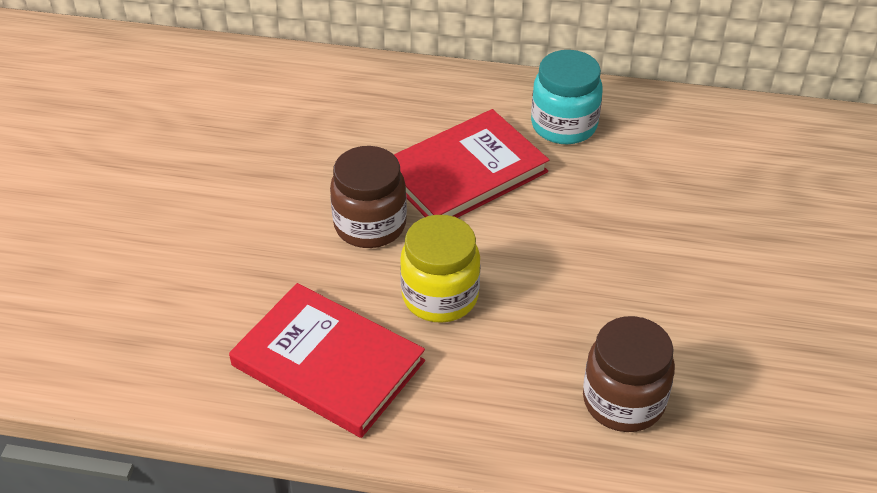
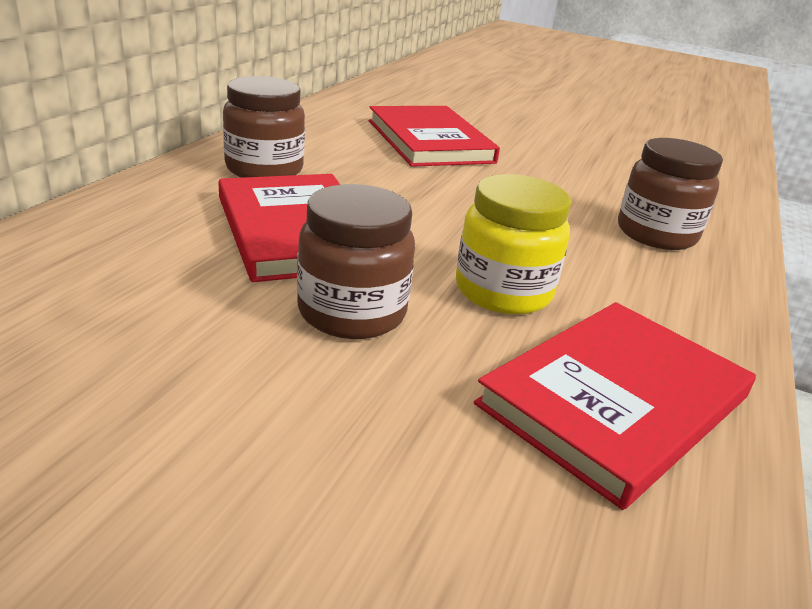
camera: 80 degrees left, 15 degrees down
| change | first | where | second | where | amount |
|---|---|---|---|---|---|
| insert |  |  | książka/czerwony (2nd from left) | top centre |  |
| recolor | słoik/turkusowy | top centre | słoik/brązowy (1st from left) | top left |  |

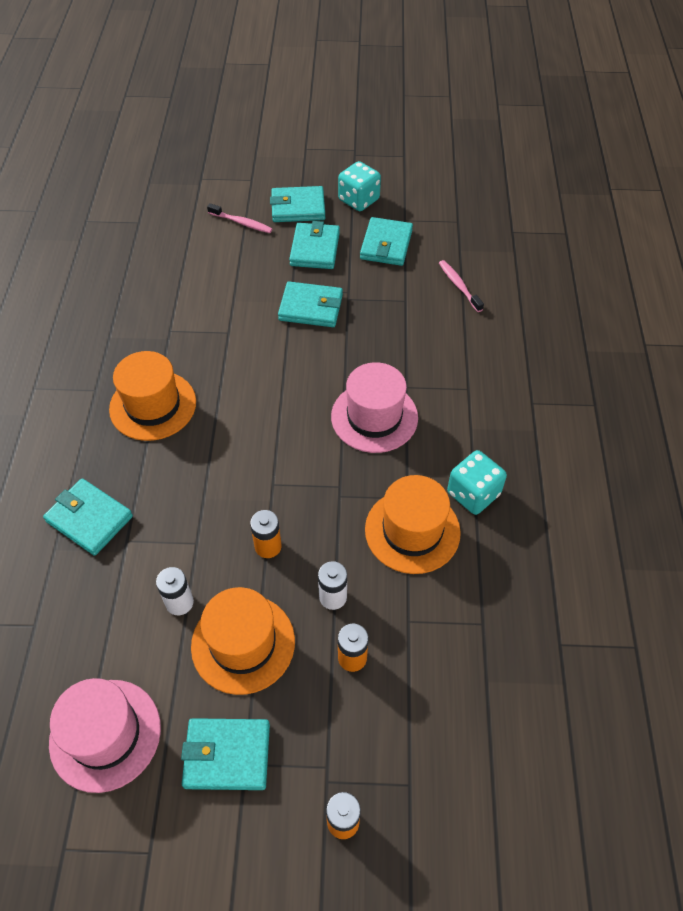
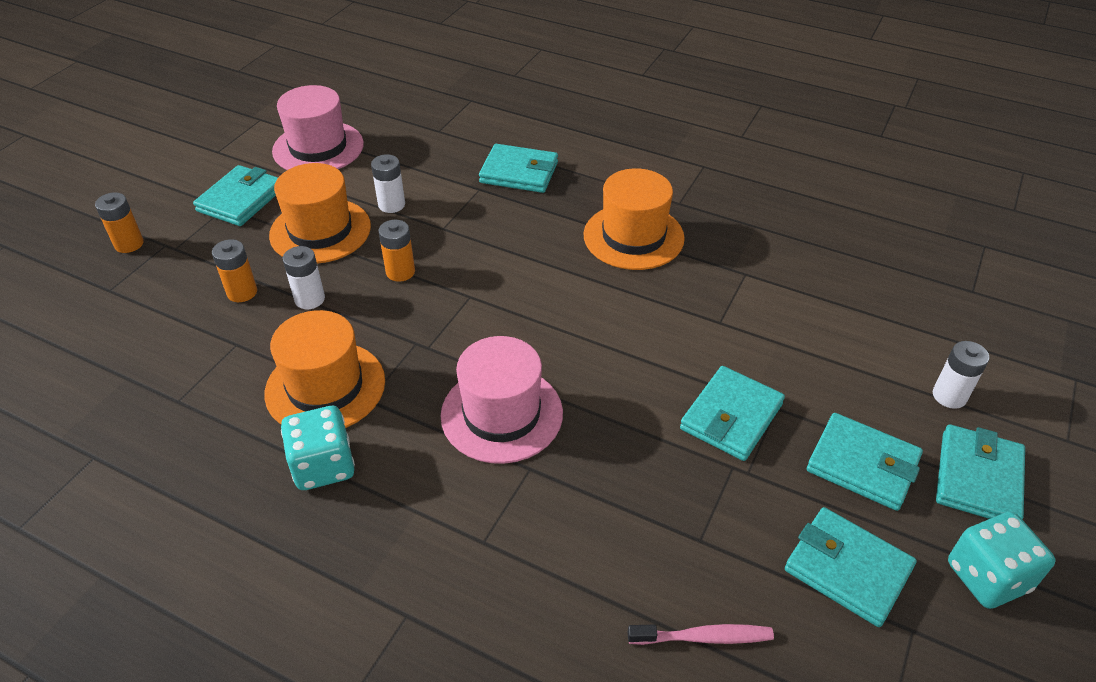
camera: 115 degrees right, 10 degrees down
| change | first | where | second | where | amount |
|---|---|---|---|---|---|
| replace | szczoteczka do zębów/różowy (1st from left) | top centre | bateria/biały (3rd from left) | middle right |  |
| rotate | portfel/turkusowy (1st from left in the first image) | middle left | portfel/turkusowy (2nd from left) | top centre | 45 degrees clockwise |

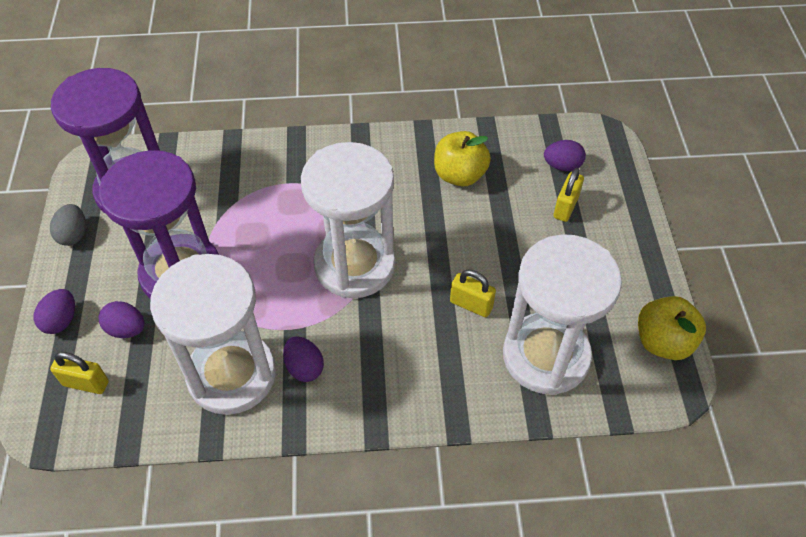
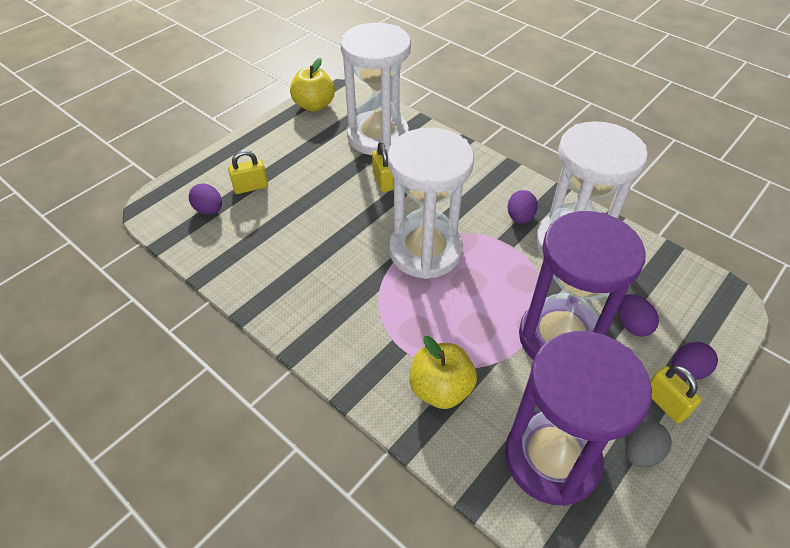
camera: 135 degrees left, 5 degrees down
| change | first | where | second | where | amount |
|---|---|---|---|---|---|
| move | kłódka/żółty (1st from left in the first image) | bottom left | kłódka/żółty (3rd from left) | bottom right |  |
| move | jabłko/żółty (1st from left in the first image) | top centre | jabłko/żółty (2nd from left) | bottom centre |  |

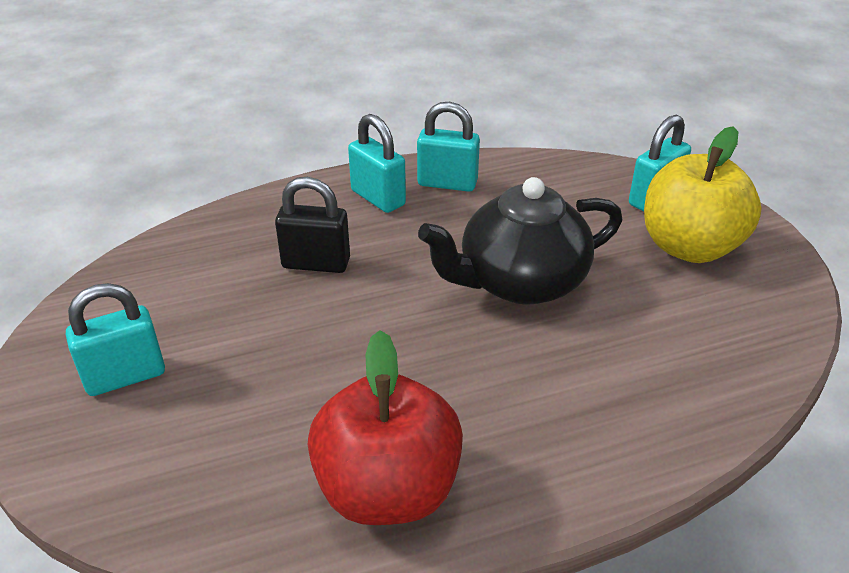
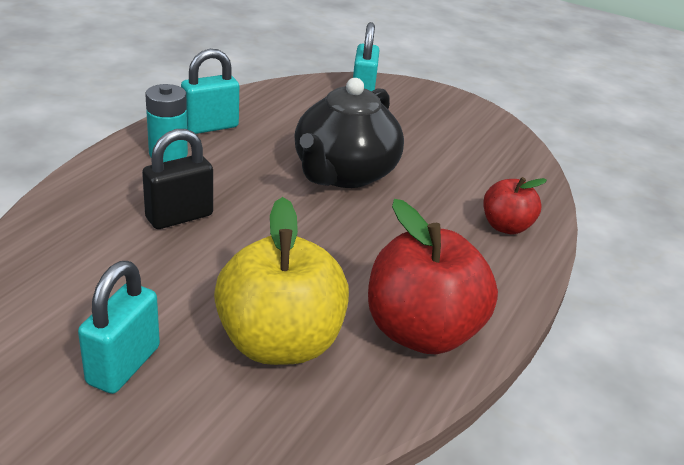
camera: 45 degrees left, 5 degrees down
| change | first | where | second | where | amount |
|---|---|---|---|---|---|
| insert |  |  | jabłko/czerwony (2nd from left) | middle right |  |
| move | jabłko/żółty | middle right |  | centre |  |
| replace | kłódka/turkusowy (2nd from left) | top centre | bateria/turkusowy | top left |  |

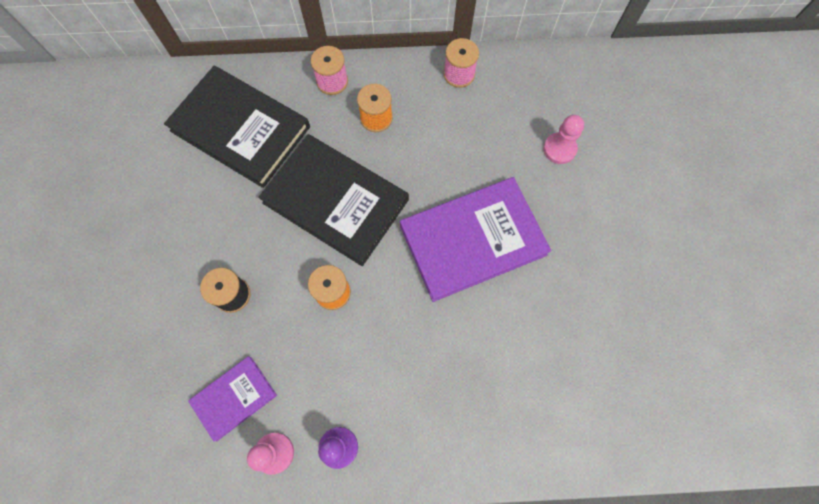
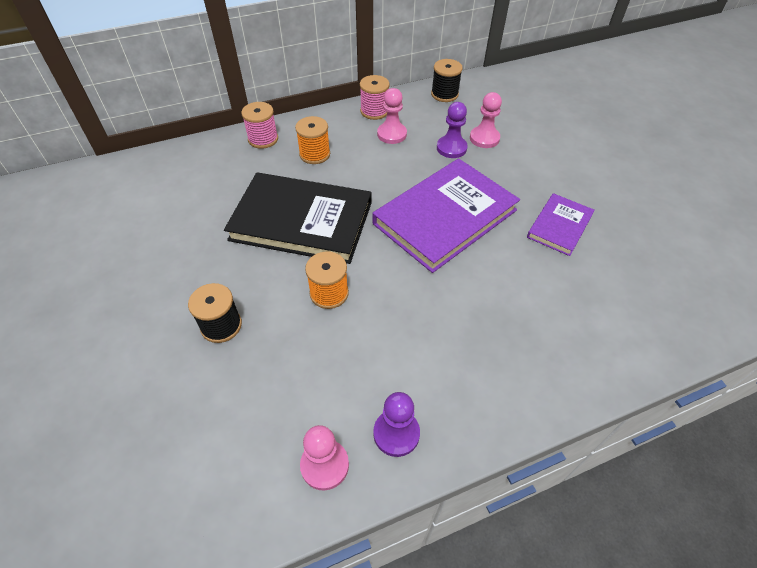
camera: 20 degrees left, 20 degrees down
| change | first | where | second | where | amount |
|---|---|---|---|---|---|
| delete | książka/czarny (1st from left) | top left |  |  |  |
| insert |  |  | pionek/różowy (2nd from left) | top centre |  |
| insert |  |  | szpulka/czarny (2nd from left) | top centre |  |
| insert |  |  | pionek/fioletowy (2nd from left) | top centre |  |
| move | książka/fioletowy (1st from left in the first image) | bottom left | książka/fioletowy (2nd from left) | middle right |  |

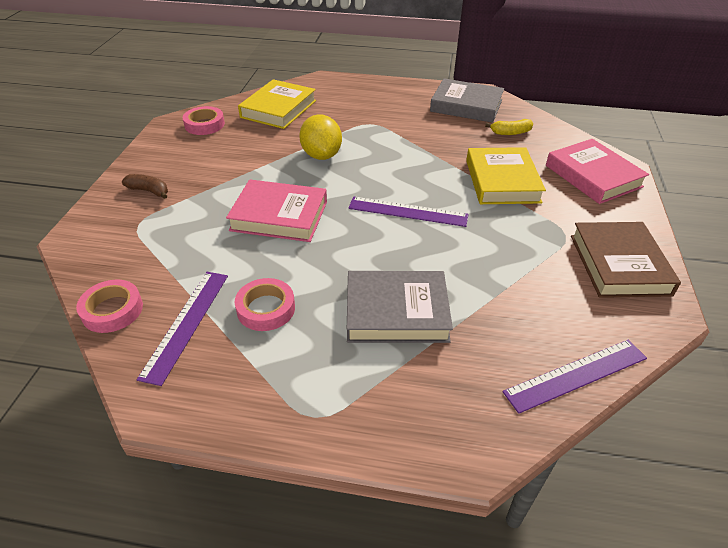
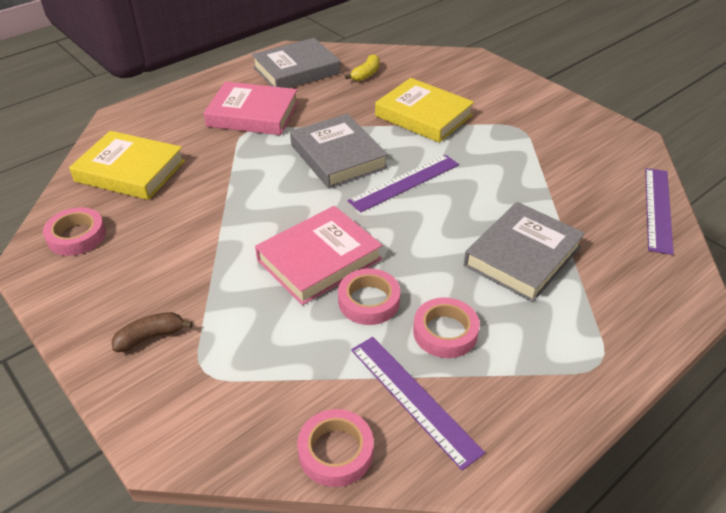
camera: 50 degrees left, 0 degrees up
| change | first | where | second | where | amount |
|---|---|---|---|---|---|
| delete | cytryna/żółty | top centre |  |  |  |
| delete | książka/brązowy | middle right |  |  |  |
| insert |  |  | książka/szary (2nd from left) | top centre |  |
| insert |  |  | taśma klejąca/różowy (3rd from left) | centre |  |
| move | książka/różowy (2nd from left in the first image) | top right | książka/różowy (1st from left) | top centre |  |
| rotate | książka/żółty (1st from left) | top centre |  | top left | 45 degrees counterclockwise |

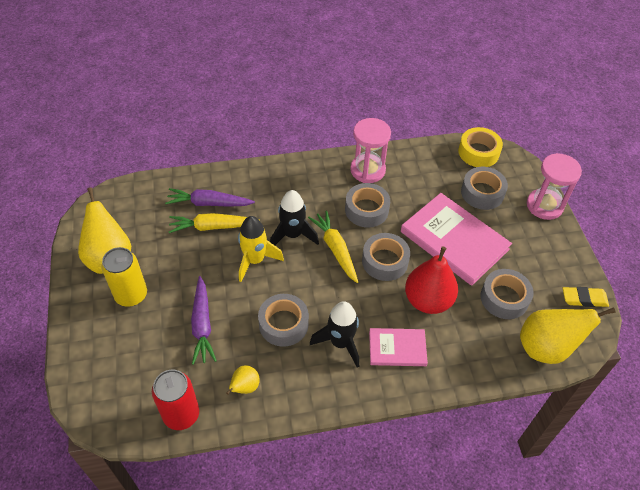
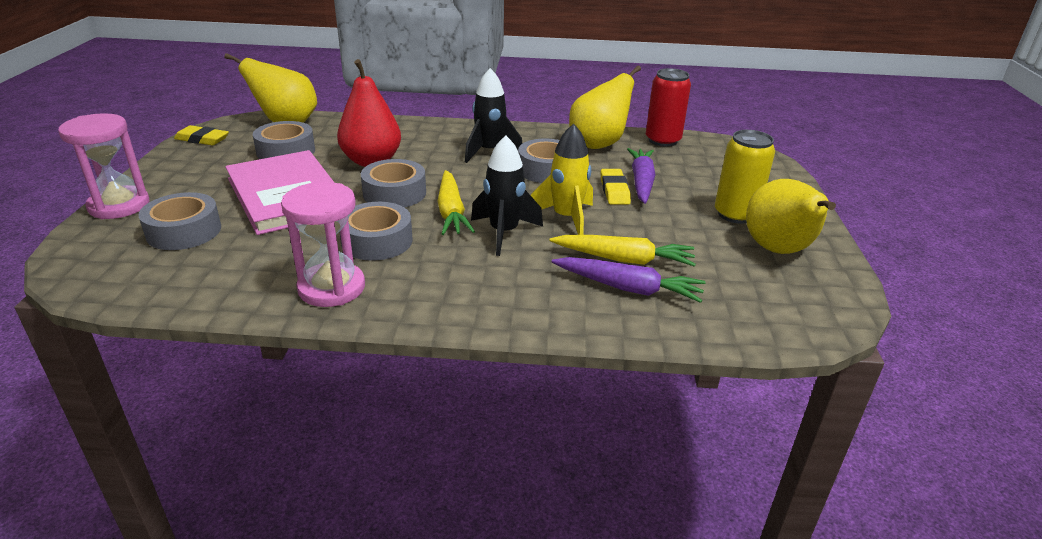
camera: 165 degrees left, 20 degrees down
| change | first | where | second | where | amount |
|---|---|---|---|---|---|
| delete | książka/różowy (1st from left) | bottom centre |  |  |  |
| delete | taśma klejąca/żółty | top right |  |  |  |
| insert |  |  | gumka do mazania/żółty (2nd from left) | centre |  |
| resize | gruszka/żółty (2nd from left) | bottom centre |  | top centre | x2.02 |

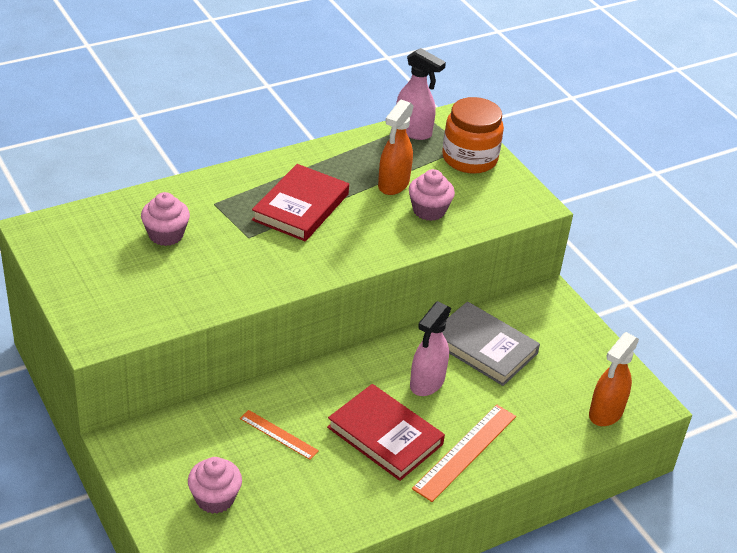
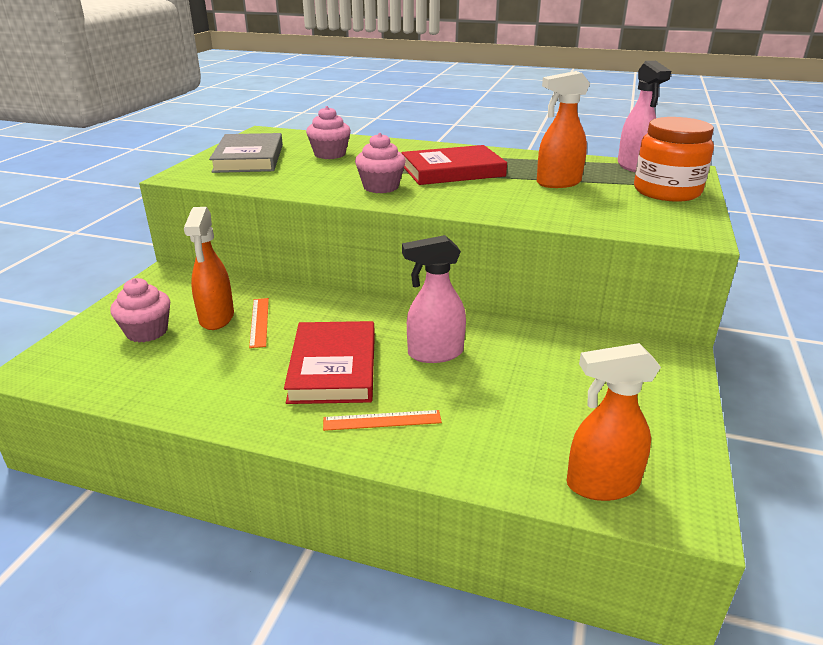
camera: 50 degrees right, 10 degrees down
| change | first | where | second | where | amount |
|---|---|---|---|---|---|
| insert |  |  | spryskiwacz/pomarańczowy (1st from left) | middle left |  |
| move | muffinka/różowy (3rd from left) | centre |  | top centre |  |
| move | książka/szary | centre |  | top left |  |
| resize | linijka/pomarańczowy (2nd from left) | bottom centre |  | centre | x0.60 |

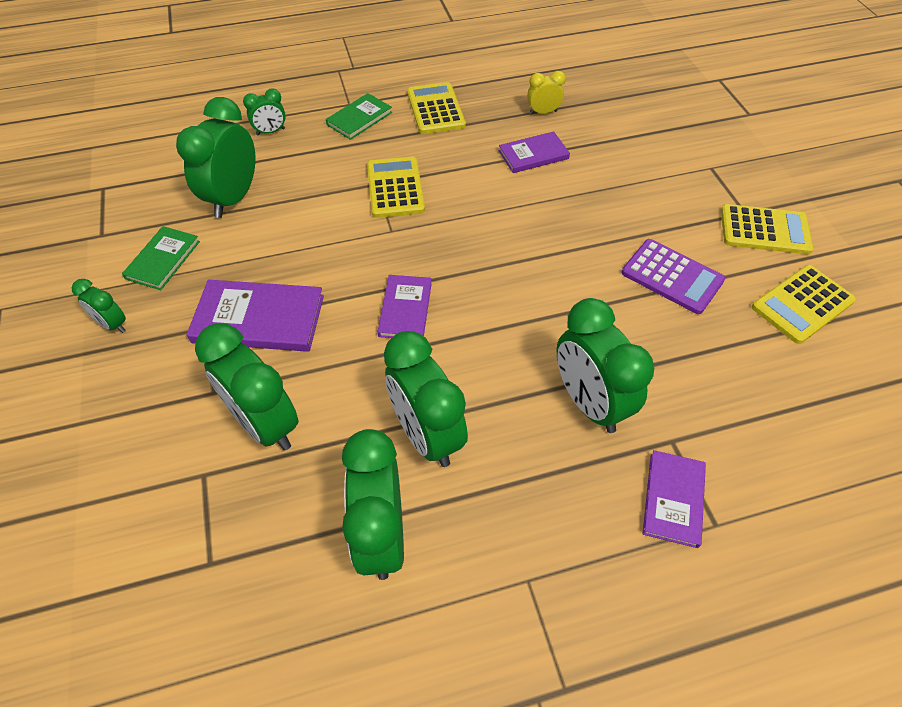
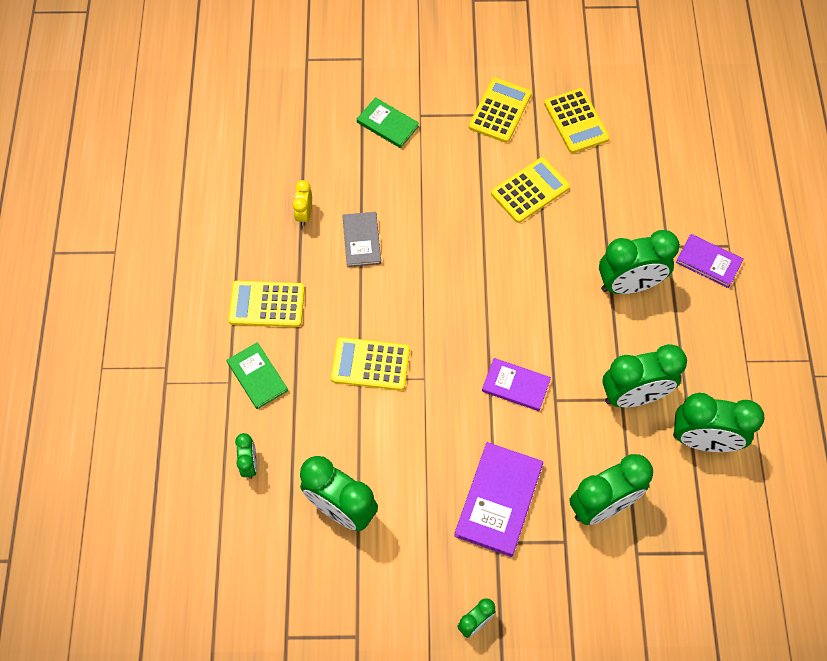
camera: 75 degrees left, 10 degrees up
| change | first | where | second | where | amount |
|---|---|---|---|---|---|
| move | książka/zielony (1st from left in the first image) | middle left | książka/zielony (2nd from left) | top centre |  |
| recolor | książka/fioletowy (3rd from left) | top centre | książka/szary | centre |  |
| recolor | kalkulator/fioletowy | middle right | kalkulator/żółty (4th from left) | top centre |  |

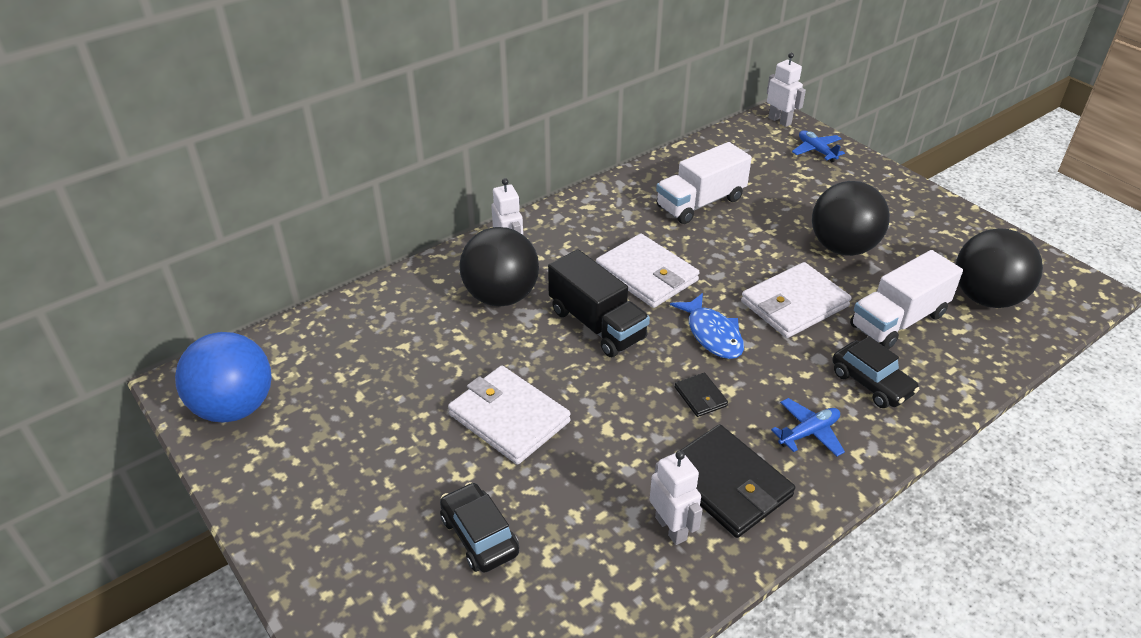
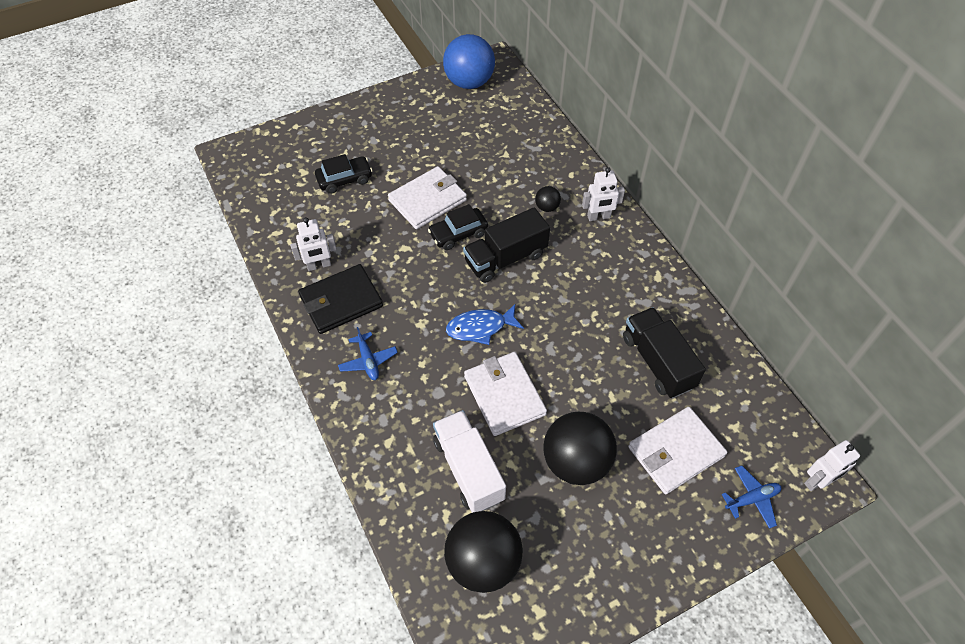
camera: 100 degrees right, 15 degrees up
| change | first | where | second | where | amount |
|---|---|---|---|---|---|
| delete | portfel/czarny (1st from left) | centre |  |  |  |
| move | portfel/biały (2nd from left in the first image) | centre | portfel/biały (3rd from left) | bottom right |  |
| move | samochód/czarny (2nd from left) | middle right |  | centre |  |
| recolor | ciężarówka/biały (1st from left) | top centre | ciężarówka/czarny (2nd from left) | middle right |  |
| resize | piłka/czarny (1st from left in the first image) | centre | piłka/czarny (2nd from left) | top centre | x0.44 |

